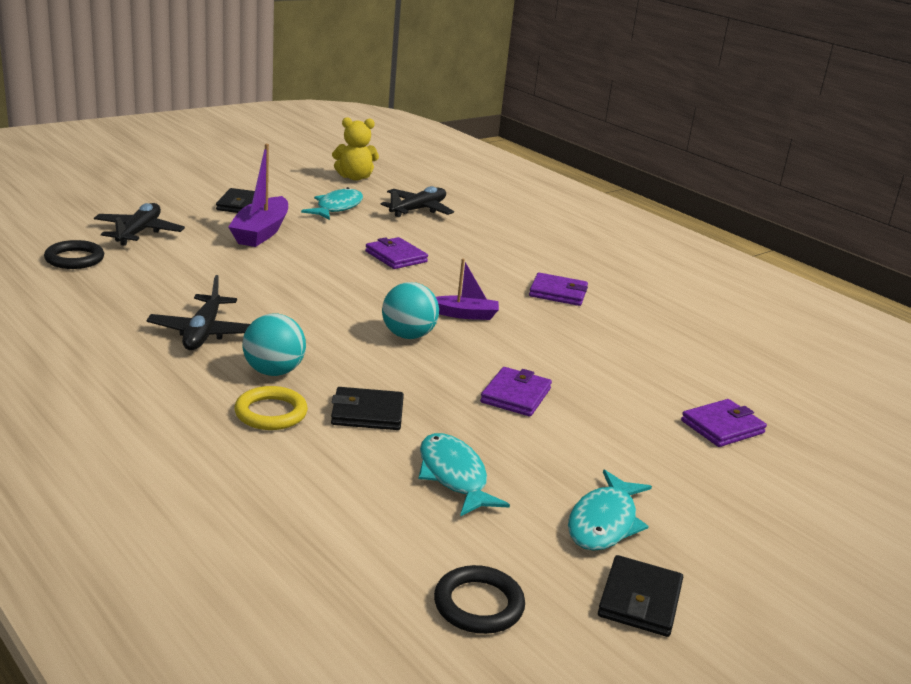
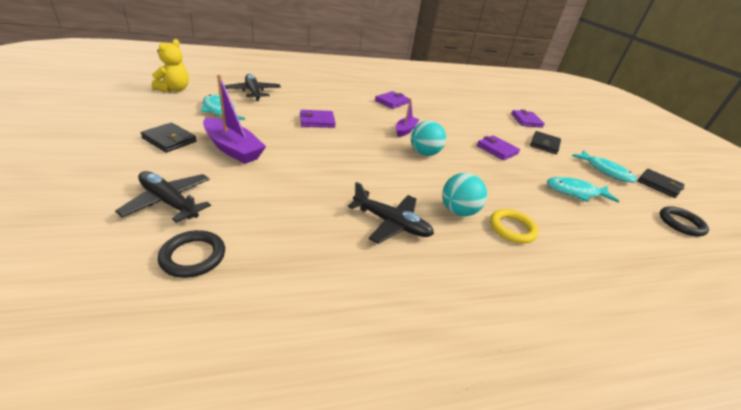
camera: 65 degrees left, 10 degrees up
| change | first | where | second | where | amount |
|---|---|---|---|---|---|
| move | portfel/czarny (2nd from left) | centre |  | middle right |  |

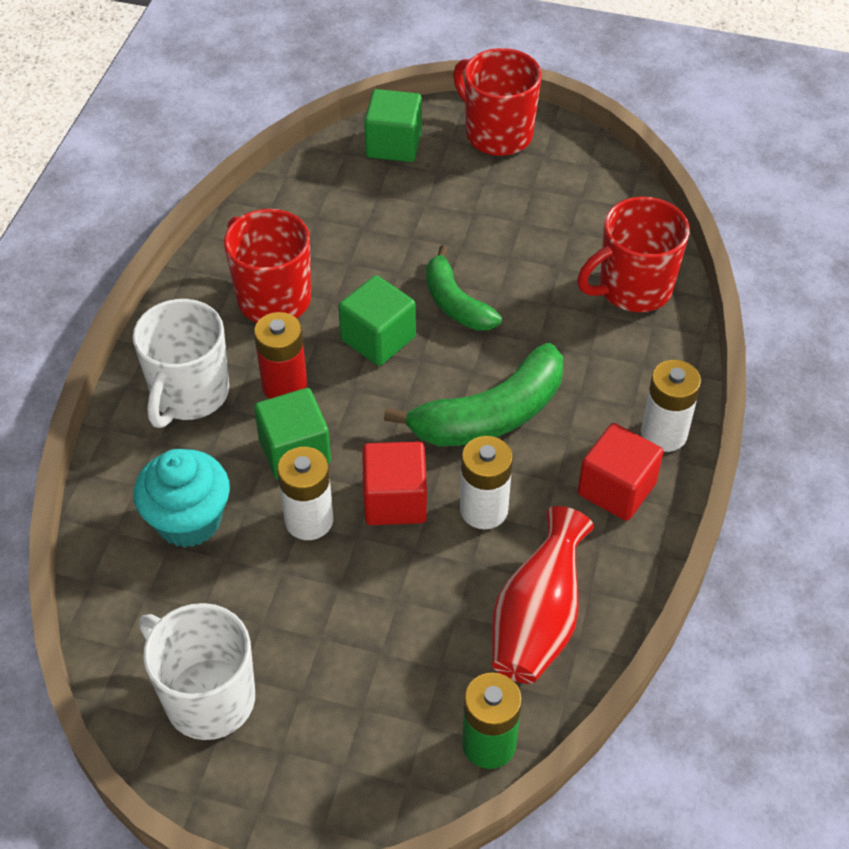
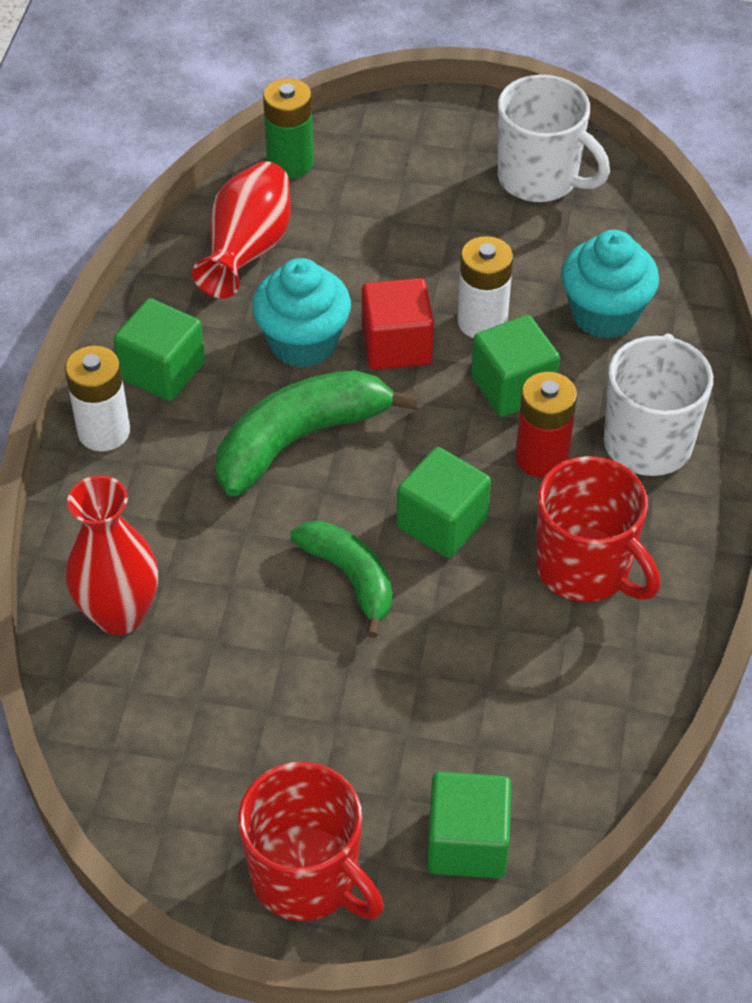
camera: 175 degrees right, 0 degrees up
| change | first | where | second | where | amount |
|---|---|---|---|---|---|
| replace | bateria/biały (2nd from left) | centre | muffinka/turkusowy (1st from left) | top centre |  |
| replace | kubek/czerwony (3rd from left) | top right | wazon/czerwony (1st from left) | middle left |  |
| recolor | sześcian/czerwony (2nd from left) | middle right | sześcian/zielony (1st from left) | middle left |  |

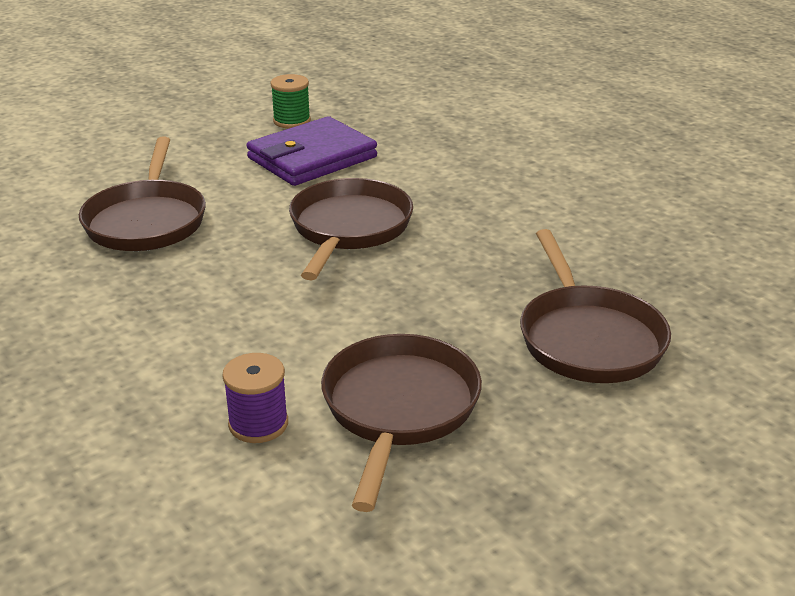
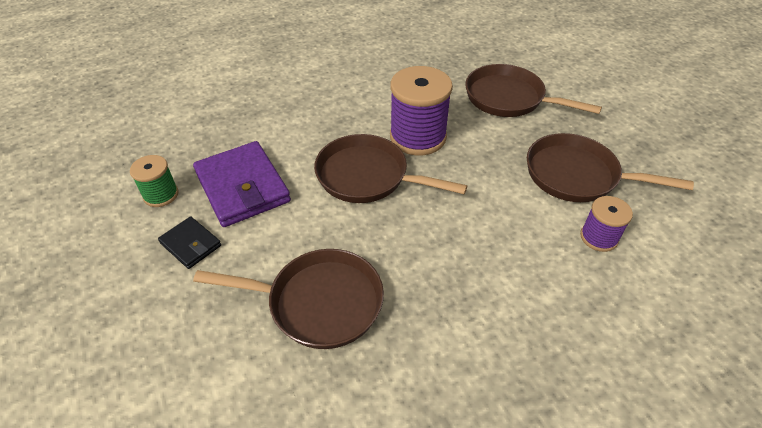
camera: 80 degrees left, 15 degrees up
| change | first | where | second | where | amount |
|---|---|---|---|---|---|
| insert |  |  | portfel/czarny | middle left |  |
| insert |  |  | szpulka/fioletowy (1st from left) | top centre |  |
| rotate | patelnia/brązowy (4th from left in the first image) | middle right | patelnia/brązowy (3rd from left) | top right | 150 degrees counterclockwise |

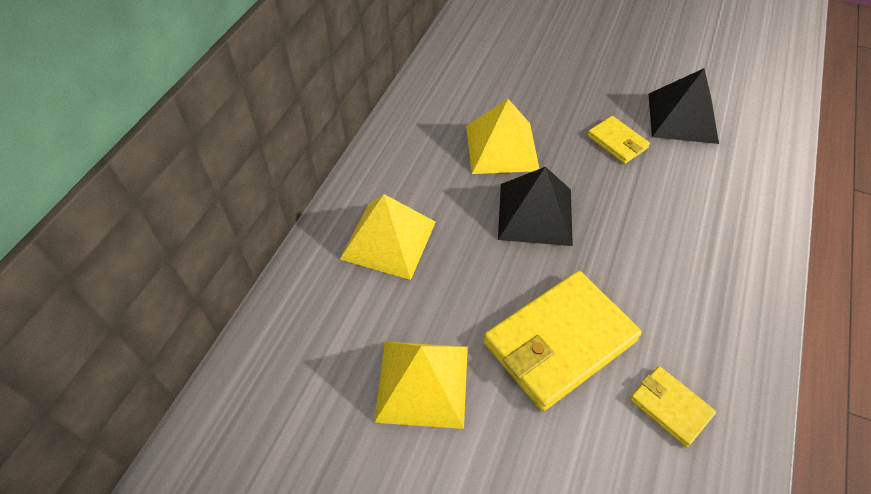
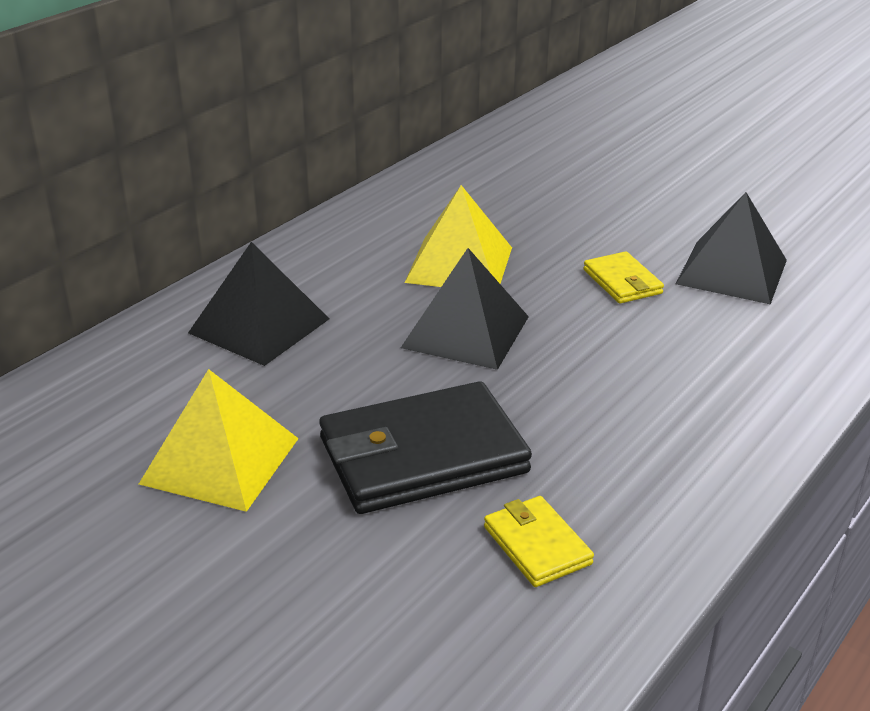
camera: 15 degrees right, 20 degrees down
| change | first | where | second | where | amount |
|---|---|---|---|---|---|
| recolor | piramida/żółty (1st from left) | centre | piramida/czarny (1st from left) | middle left |  |
| recolor | portfel/żółty (1st from left) | bottom centre | portfel/czarny | centre |  |

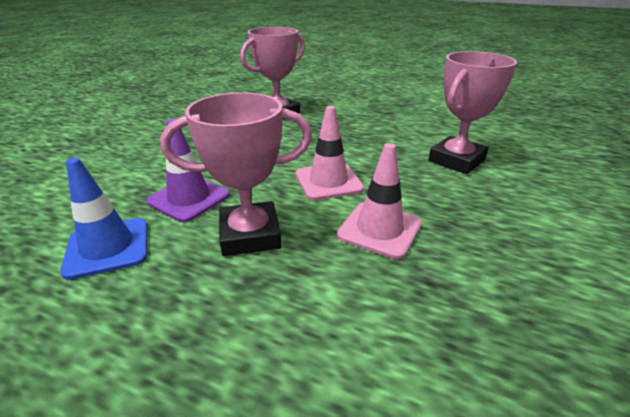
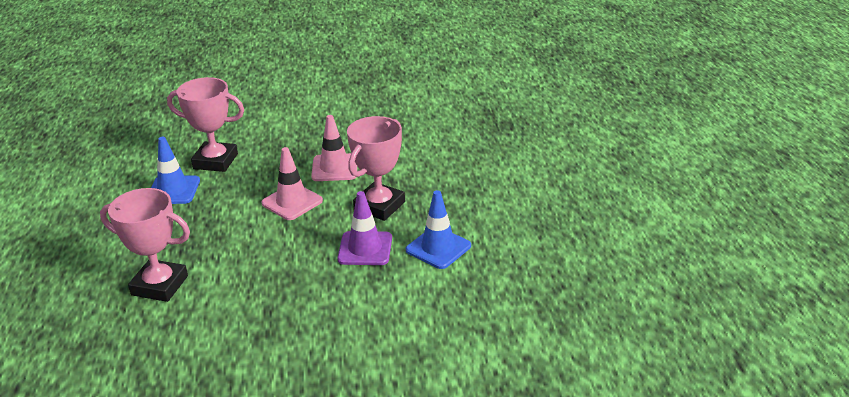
camera: 120 degrees left, 0 degrees up
| change | first | where | second | where | amount |
|---|---|---|---|---|---|
| insert |  |  | pachołek/niebieski (1st from left) | middle left |  |
| rotate | puchar/różowy (1st from left in the first image) | centre | puchar/różowy (3rd from left) | centre | 75 degrees clockwise |

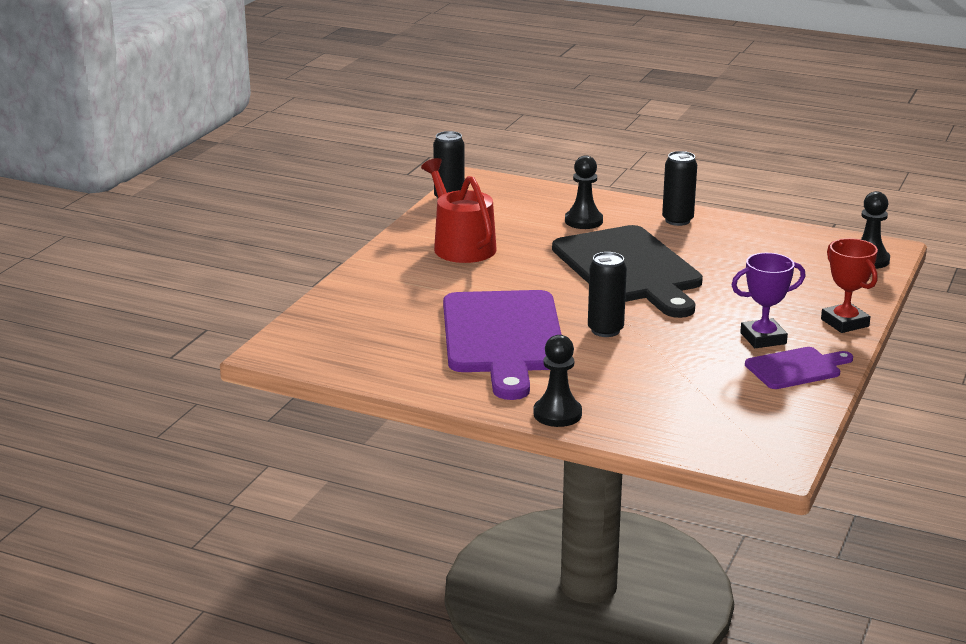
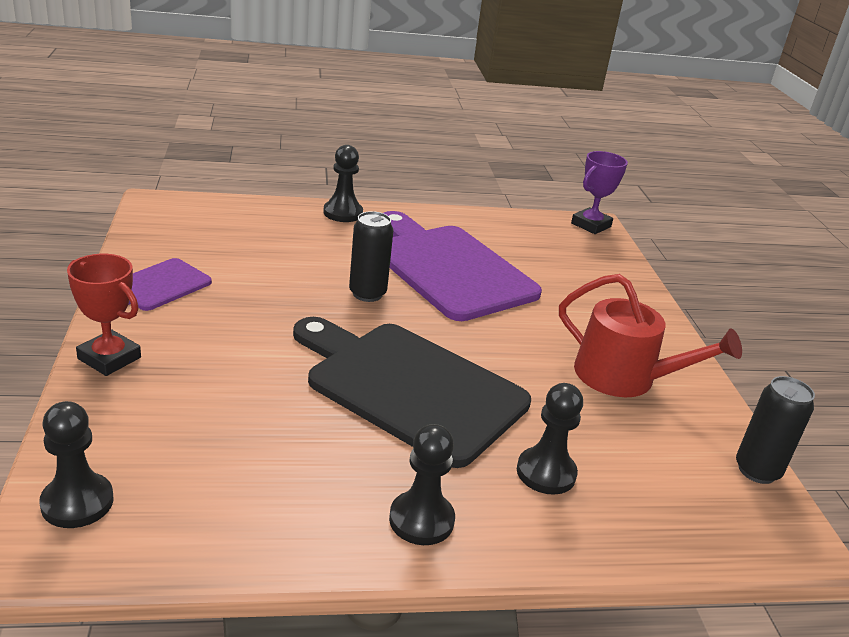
camera: 145 degrees right, 5 degrees up
| change | first | where | second | where | amount |
|---|---|---|---|---|---|
| move | puchar/fioletowy | middle right |  | top right |  |
| replace | puszka/czarny (3rd from left) | top right | pionek/czarny (3rd from left) | bottom centre |  |

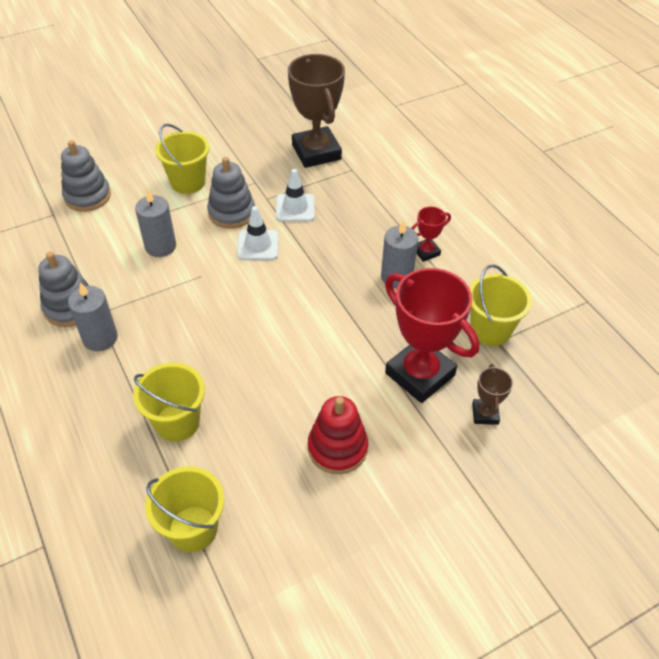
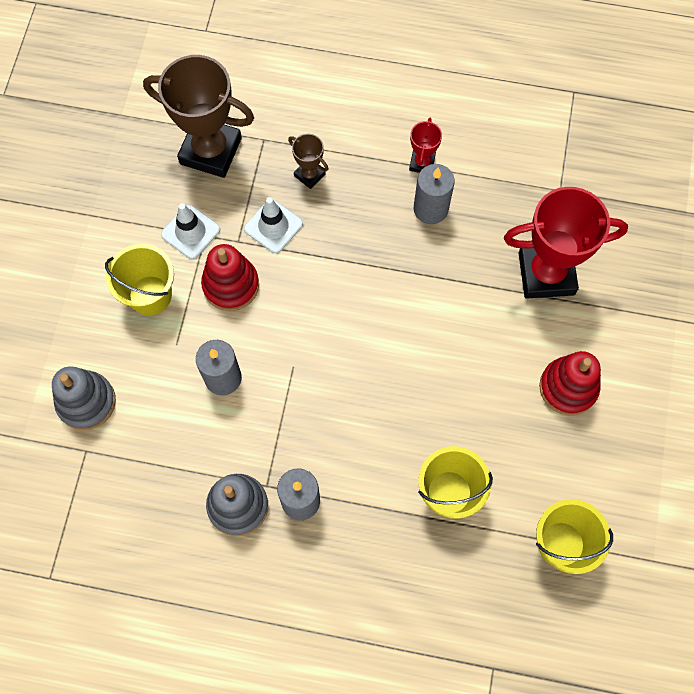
camera: 50 degrees left, 20 degrees up
| change | first | where | second | where | amount |
|---|---|---|---|---|---|
| delete | wiadro/żółty (4th from left) | middle right |  |  |  |
| move | pachołek/biały (1st from left) | centre |  | top left |  |
| move | puchar/brązowy (2nd from left) | middle right |  | top centre |  |
| recolor | zabawka nakładanka/szary (3rd from left) | top centre | zabawka nakładanka/czerwony (1st from left) | middle left |  |

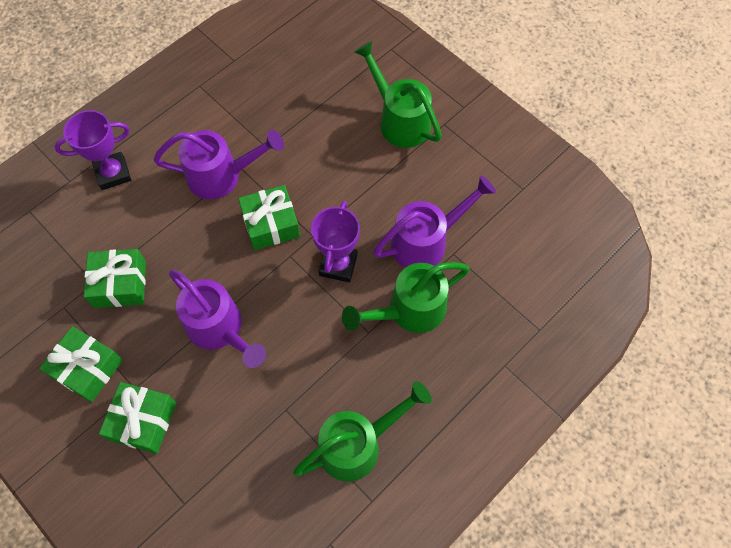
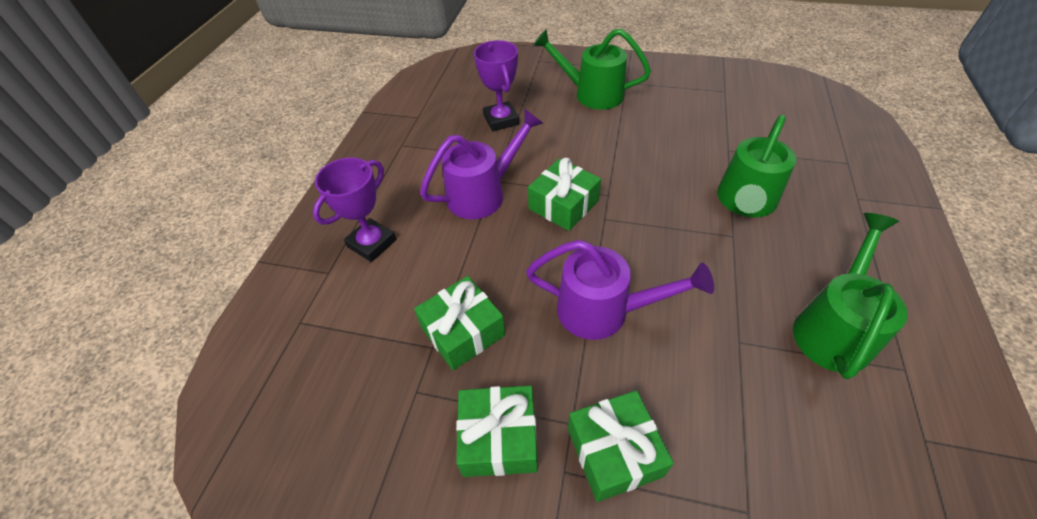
camera: 30 degrees left, 15 degrees down
| change | first | where | second | where | amount |
|---|---|---|---|---|---|
| delete | konewka/fioletowy (3rd from left) | centre |  |  |  |
| move | puchar/fioletowy (2nd from left) | centre |  | top centre |  |

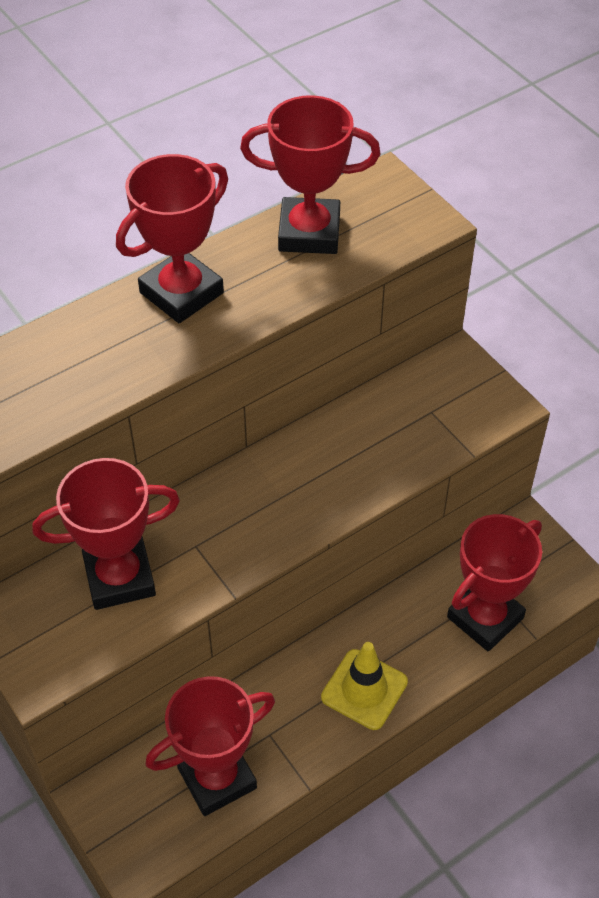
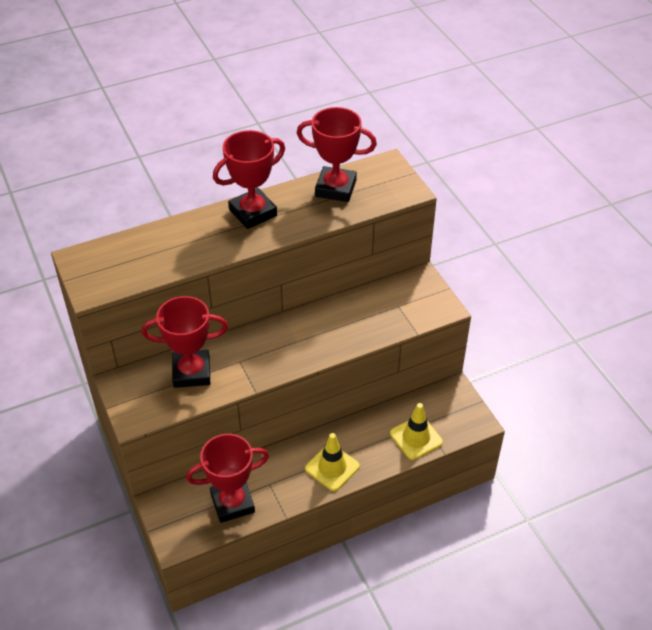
camera: 10 degrees right, 5 degrees down
| change | first | where | second | where | amount |
|---|---|---|---|---|---|
| replace | puchar/czerwony (5th from left) | middle right | pachołek/żółty (2nd from left) | bottom centre |  |

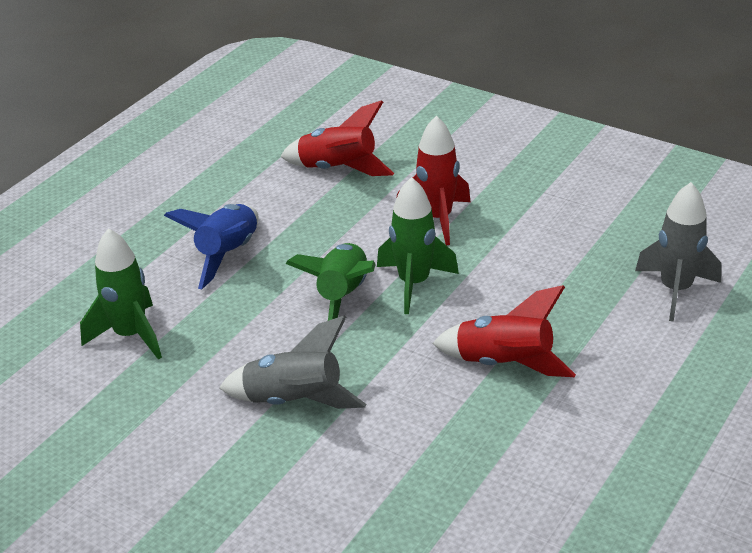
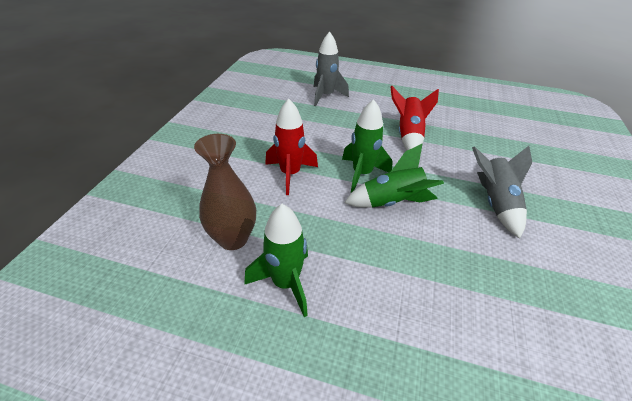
camera: 110 degrees left, 5 degrees up
| change | first | where | second | where | amount |
|---|---|---|---|---|---|
| delete | rakieta/niebieski | middle left |  |  |  |
| move | rakieta/zielony (1st from left) | middle left |  | centre |  |
| replace | rakieta/czerwony (1st from left) | top centre | wazon/brązowy | centre |  |

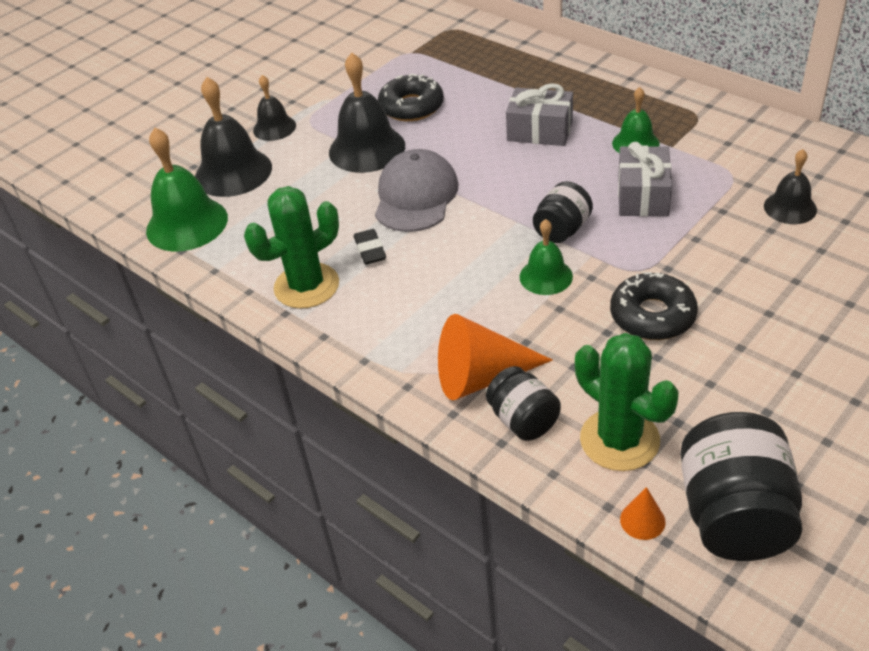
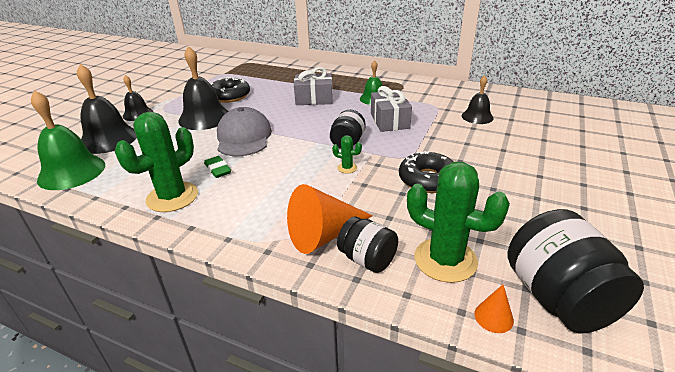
camera: 20 degrees left, 10 degrees down
| change | first | where | second | where | amount |
|---|---|---|---|---|---|
| replace | dzwonek/zielony (2nd from left) | centre | kaktus/zielony (2nd from left) | centre |  |
| recolor | gumka do mazania/czarny | centre | gumka do mazania/zielony | middle left |  |

